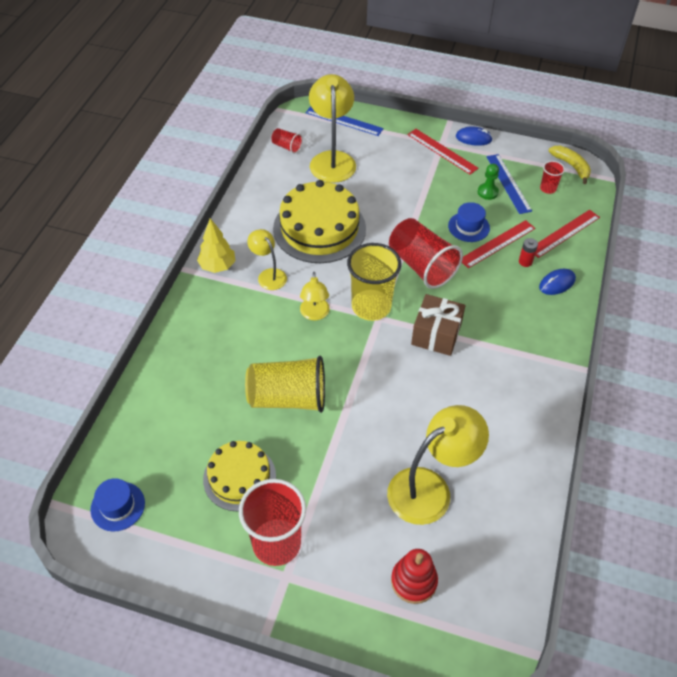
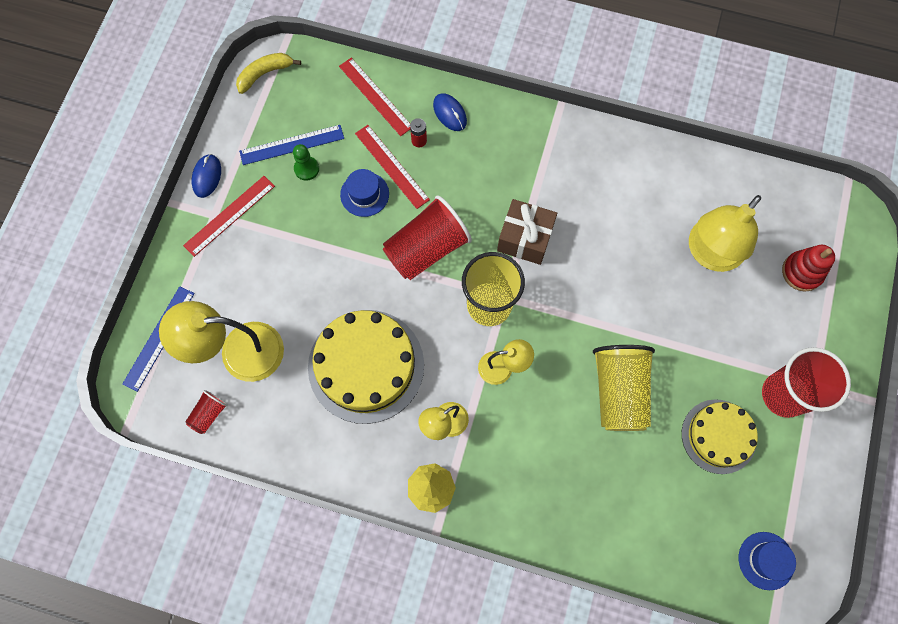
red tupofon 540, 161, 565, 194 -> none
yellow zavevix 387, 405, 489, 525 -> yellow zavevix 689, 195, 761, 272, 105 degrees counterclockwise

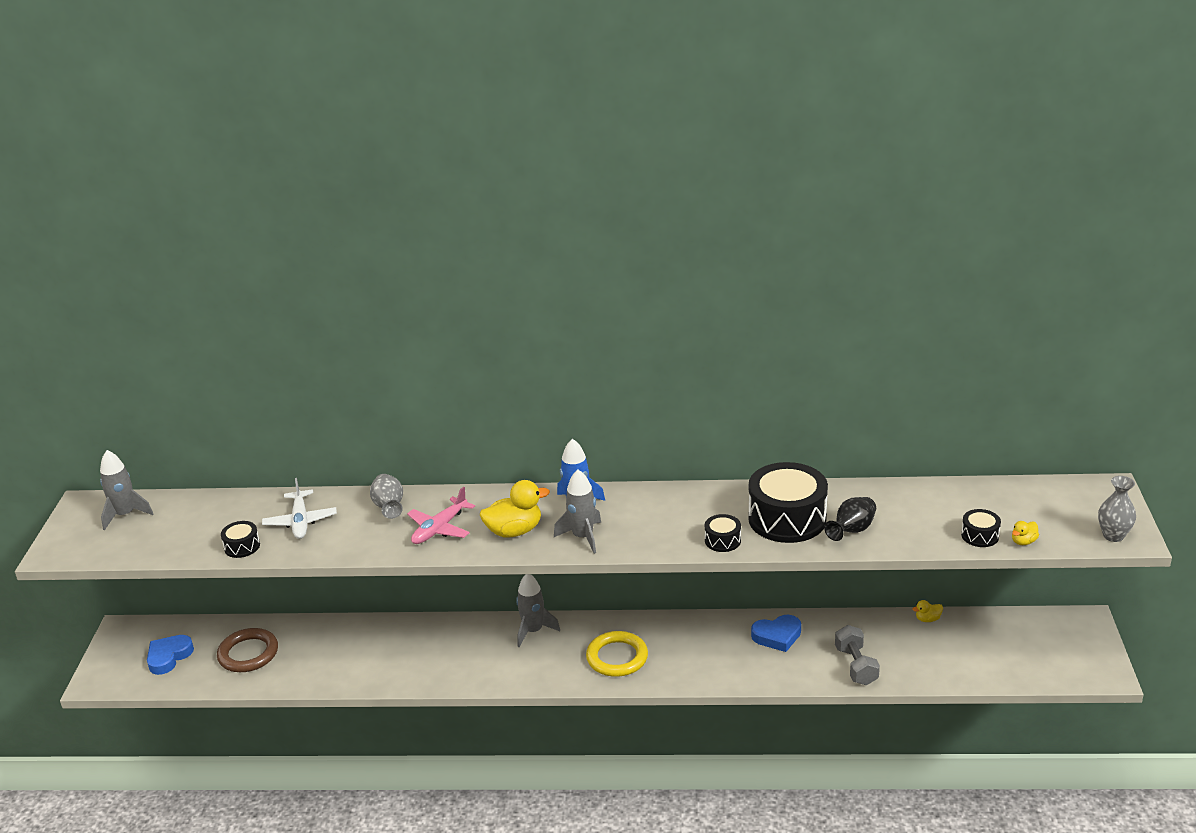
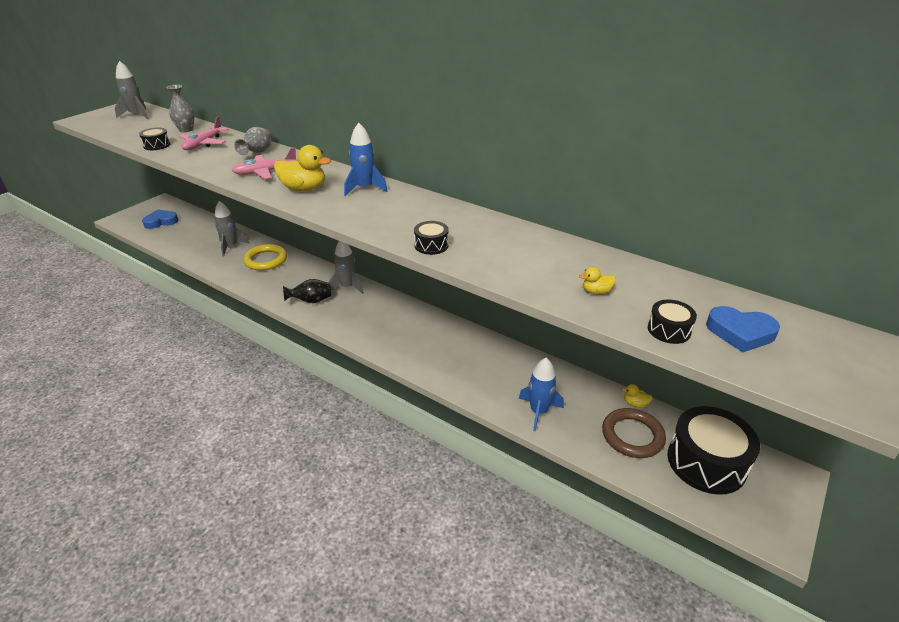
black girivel 748, 462, 828, 543 -> black girivel 667, 406, 760, 495, shifted
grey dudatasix 554, 470, 601, 554 -> grey dudatasix 215, 201, 250, 257, shifted
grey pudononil 1098, 476, 1136, 542 -> grey pudononil 166, 85, 195, 132, shifted
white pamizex 262, 478, 337, 539 -> pink pamizex 178, 116, 229, 150
black pudononil 824, 497, 876, 541 -> black pudononil 283, 279, 331, 303, shifted
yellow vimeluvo 1012, 521, 1039, 545 -> yellow vimeluvo 579, 267, 616, 294, shifted
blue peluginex 751, 615, 801, 652 -> blue peluginex 706, 306, 780, 352, shifted
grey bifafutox 835, 625, 880, 685 -> blue dudatasix 519, 358, 564, 431
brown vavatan 217, 628, 278, 672 -> brown vavatan 602, 408, 666, 458, shifted
yellow vavatan 586, 631, 648, 677 -> yellow vavatan 243, 244, 287, 270, shifted

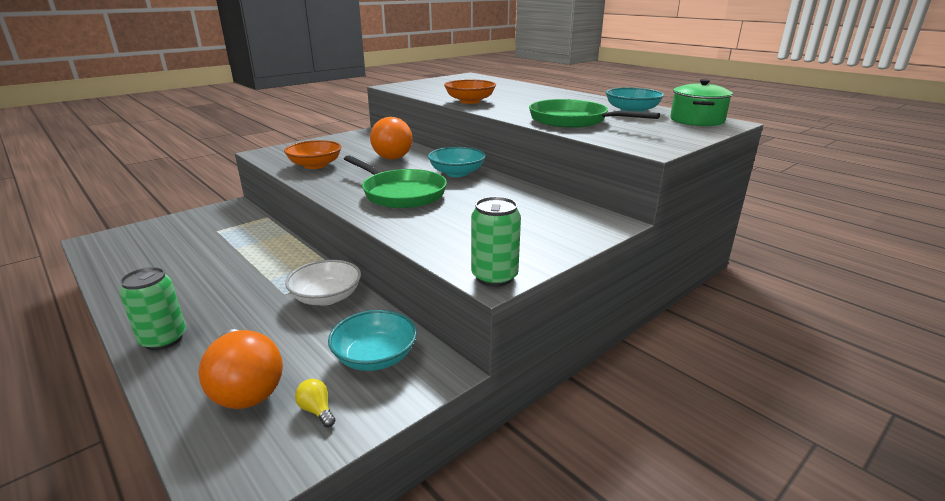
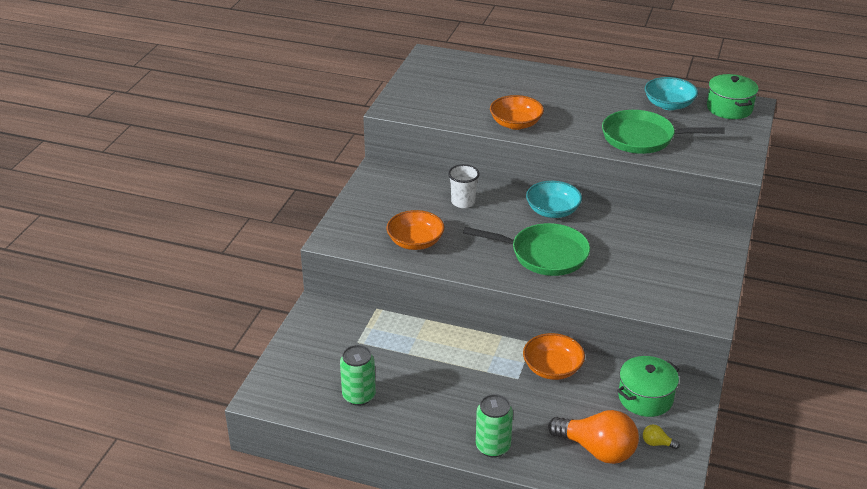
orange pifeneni 370, 117, 413, 160 -> white tupofon 448, 164, 480, 208
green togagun 471, 197, 521, 287 -> green togagun 340, 345, 376, 406, shifted
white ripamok 285, 260, 361, 306 -> orange ripamok 523, 333, 585, 380
turquoise ripamok 328, 310, 417, 371 -> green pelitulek 617, 356, 679, 417

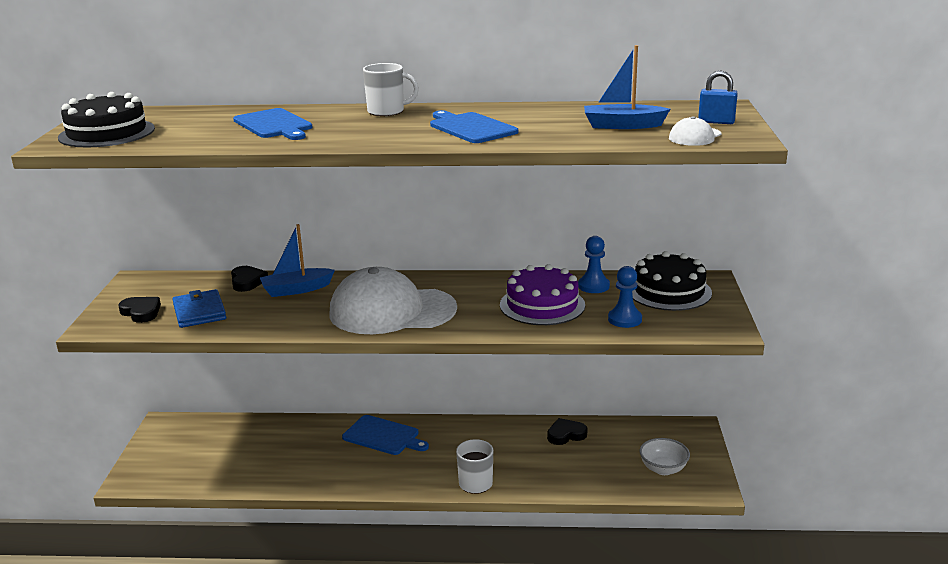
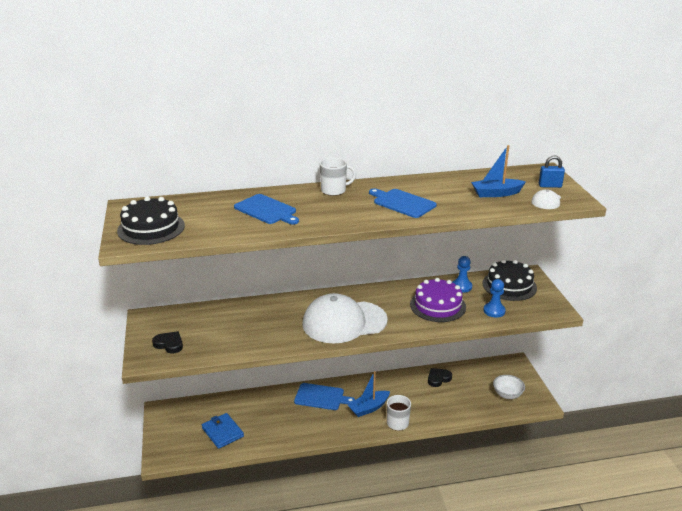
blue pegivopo 260, 224, 335, 297 -> blue pegivopo 348, 371, 390, 417, shifted
black peluginex 231, 266, 268, 292 -> none
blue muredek 173, 289, 226, 328 -> blue muredek 202, 413, 244, 449, shifted

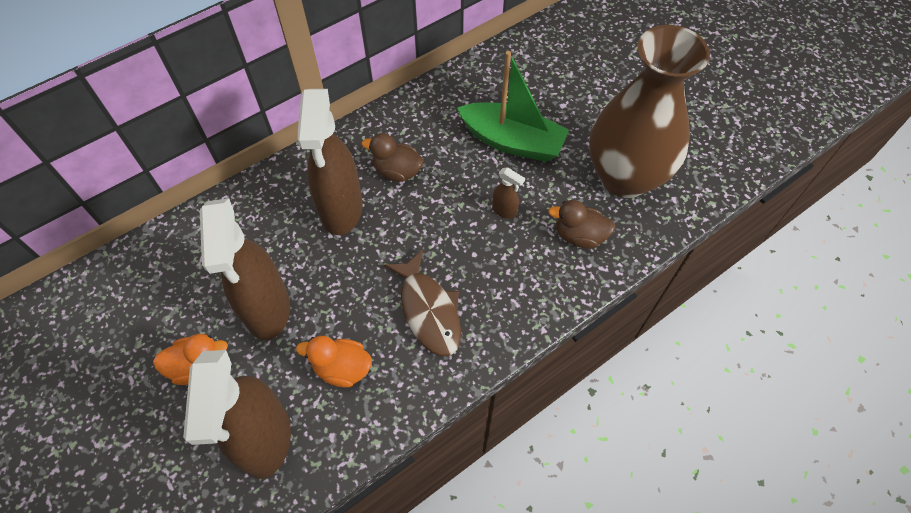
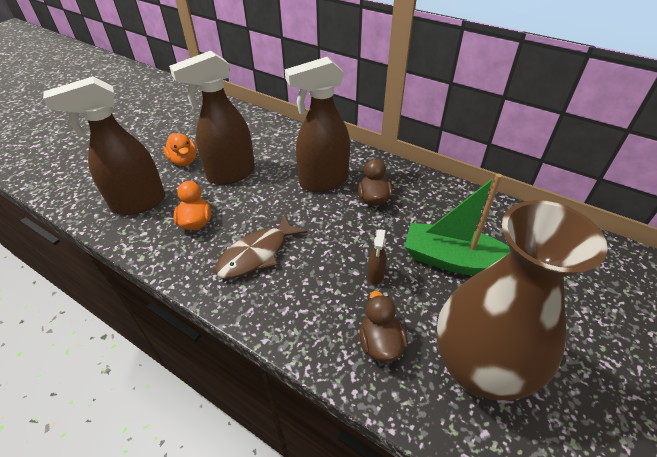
green pegivopo 457, 51, 569, 162 -> green pegivopo 405, 174, 510, 275, 105 degrees clockwise

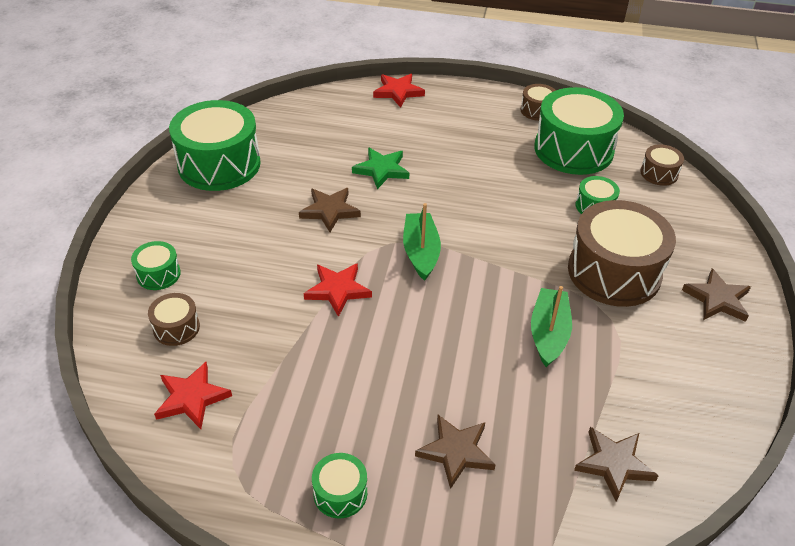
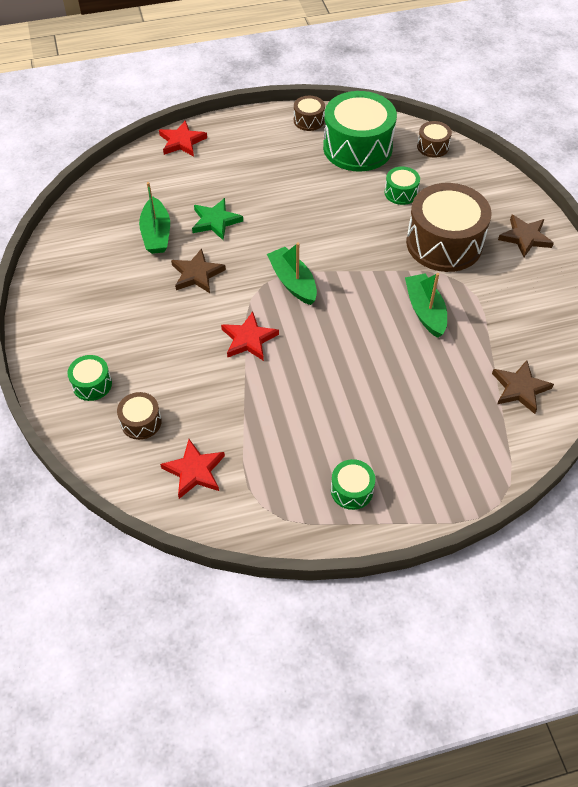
green girivel 169, 100, 261, 191 -> none
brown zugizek 415, 415, 496, 489 -> none
none -> green pegivopo 139, 182, 170, 254

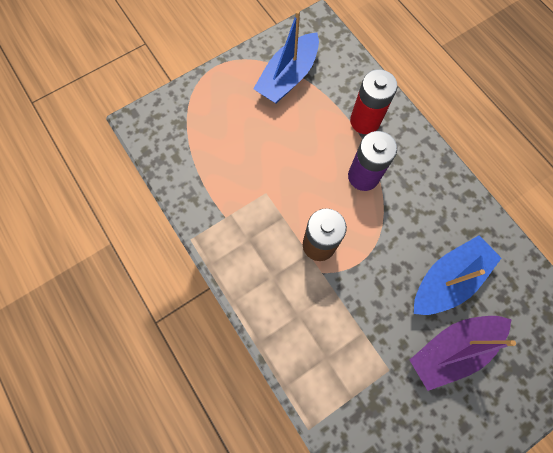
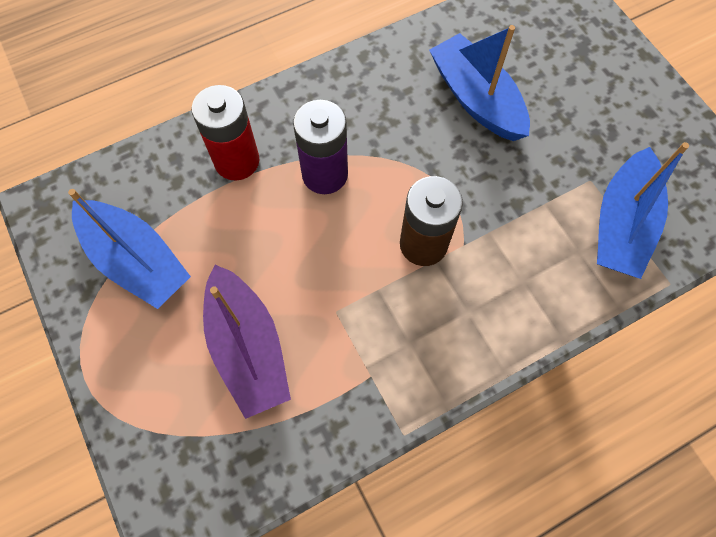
purple pegivopo 410, 316, 516, 391 -> purple pegivopo 203, 265, 291, 419, shifted
none -> blue pegivopo 597, 142, 689, 279

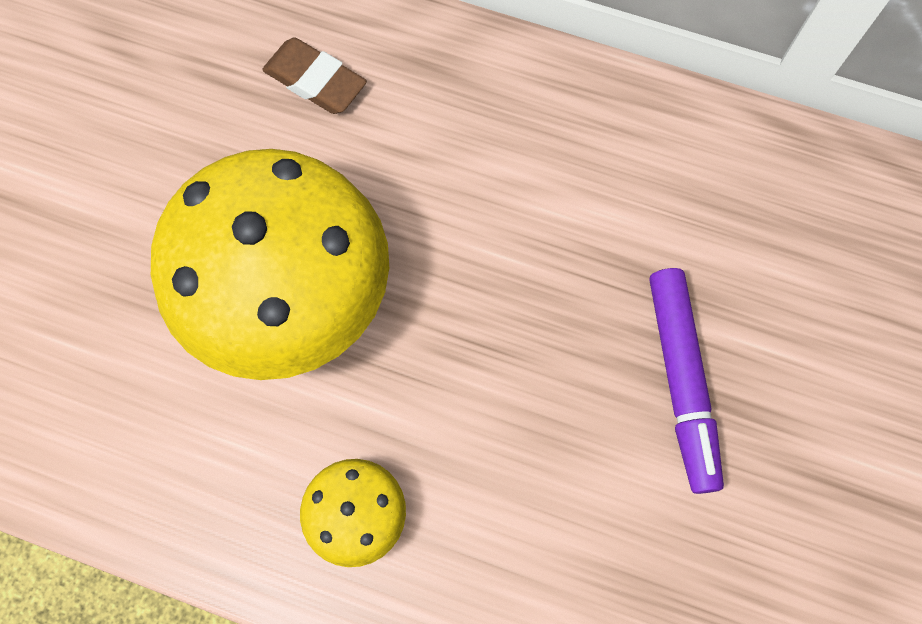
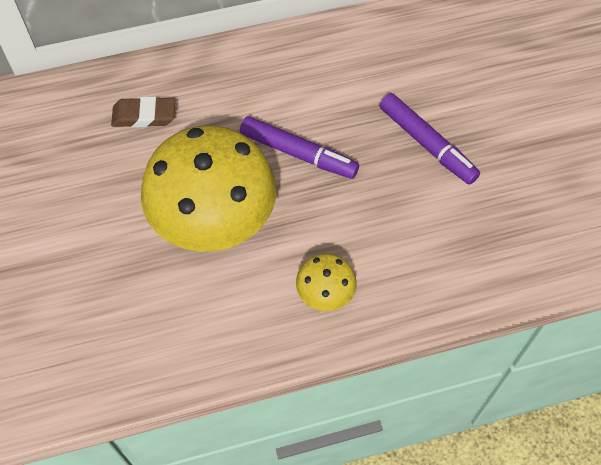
none -> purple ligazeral 240, 116, 359, 179

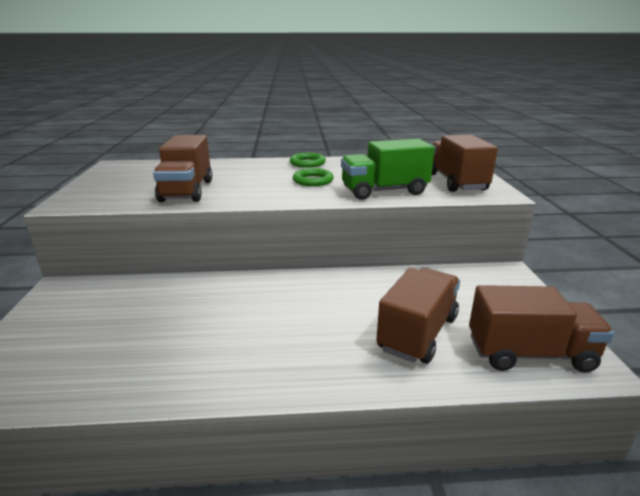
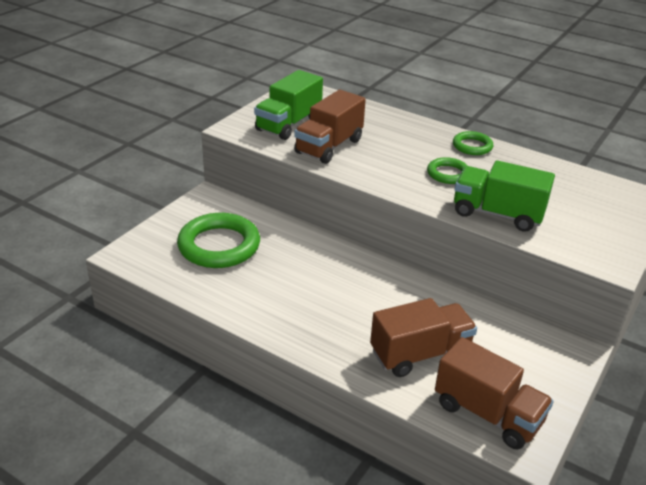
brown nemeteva 431, 135, 498, 192 -> none
none -> green nemeteva 254, 70, 323, 140
none -> green vavatan 177, 213, 260, 268

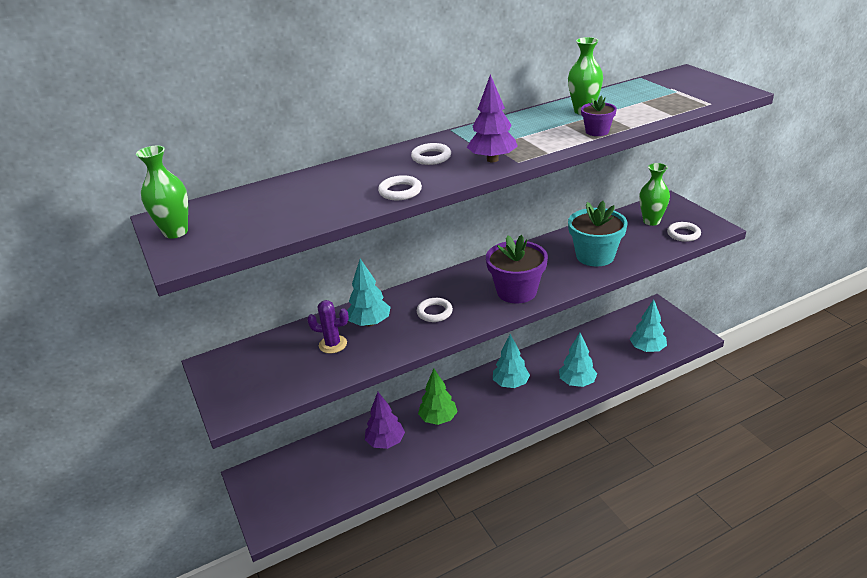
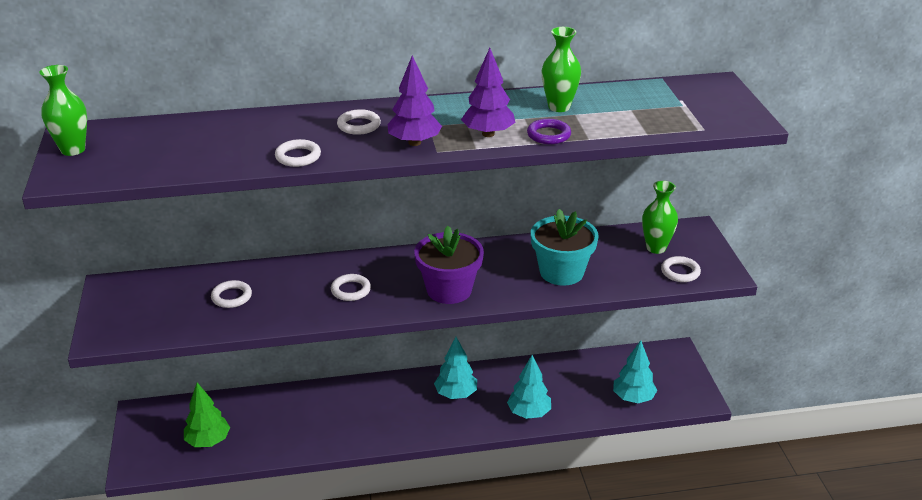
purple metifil 581, 96, 617, 136 -> purple vavatan 527, 119, 571, 144
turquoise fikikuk 347, 259, 391, 326 -> none
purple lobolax 307, 300, 349, 354 -> white vavatan 211, 280, 252, 308
green fikikuk 418, 369, 458, 425 -> green fikikuk 184, 383, 230, 447, shifted
purple fikikuk 365, 392, 405, 449 -> purple fikikuk 461, 48, 515, 137, shifted

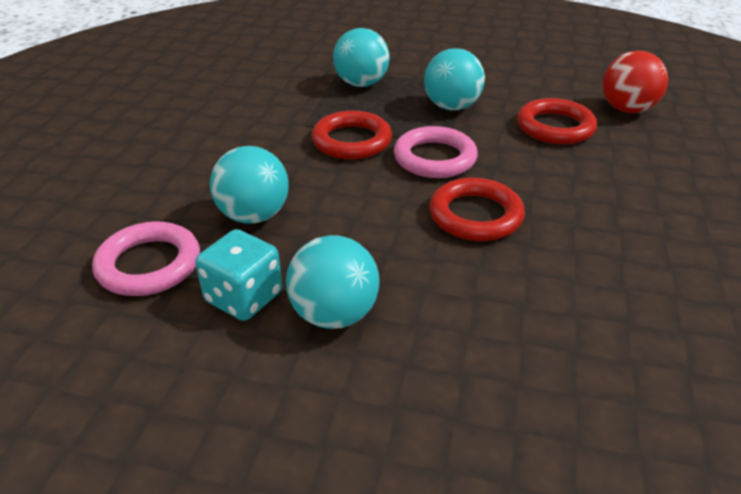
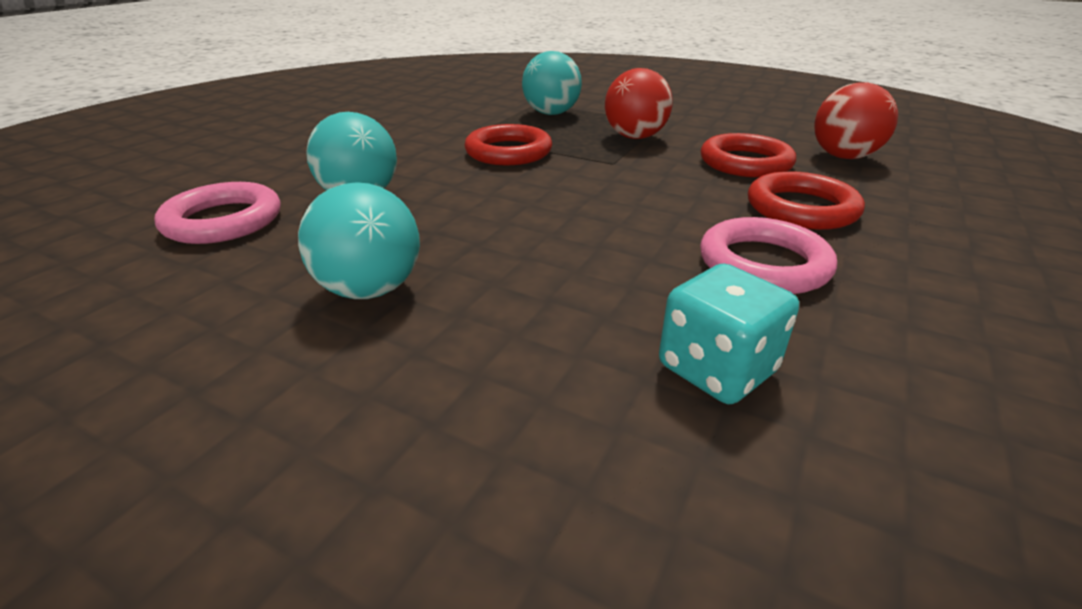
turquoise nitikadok 424, 48, 485, 111 -> red nitikadok 605, 68, 673, 139
pink vavatan 394, 126, 478, 178 -> pink vavatan 700, 217, 837, 294, shifted
red vavatan 429, 178, 525, 241 -> red vavatan 748, 171, 865, 230, shifted
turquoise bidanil 195, 229, 282, 321 -> turquoise bidanil 659, 264, 799, 404, shifted

